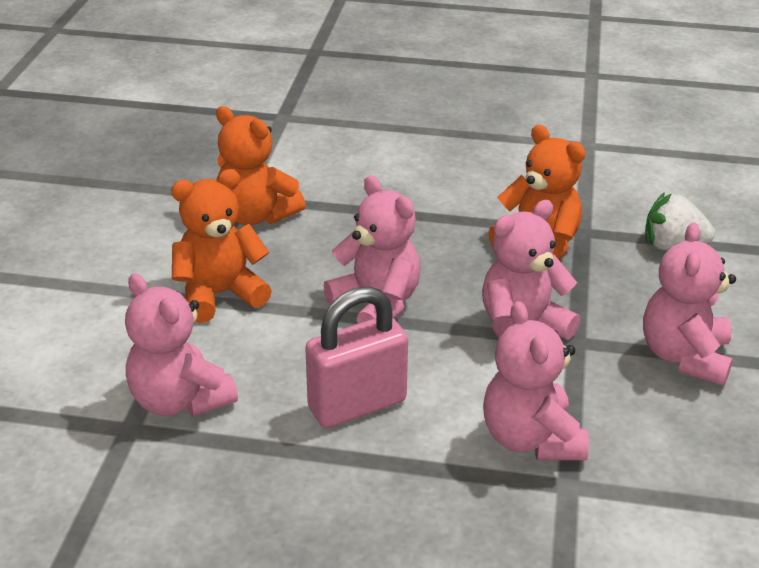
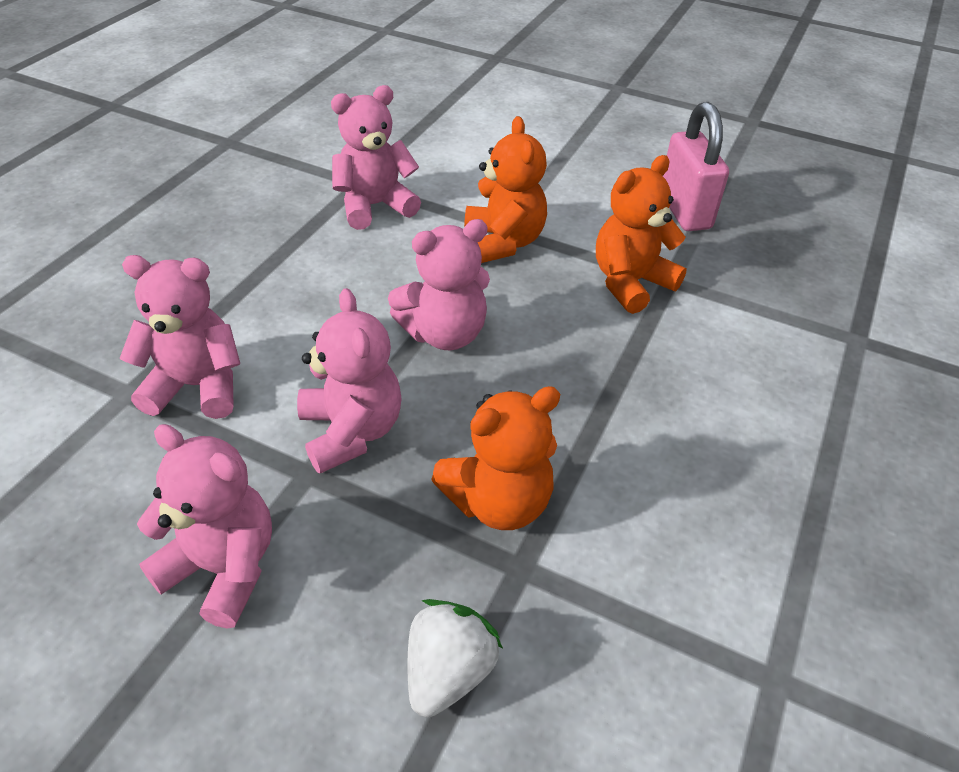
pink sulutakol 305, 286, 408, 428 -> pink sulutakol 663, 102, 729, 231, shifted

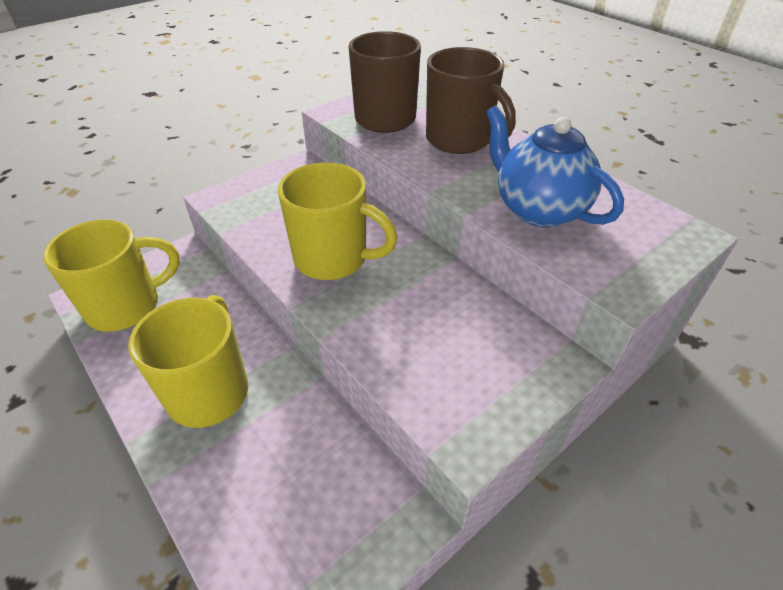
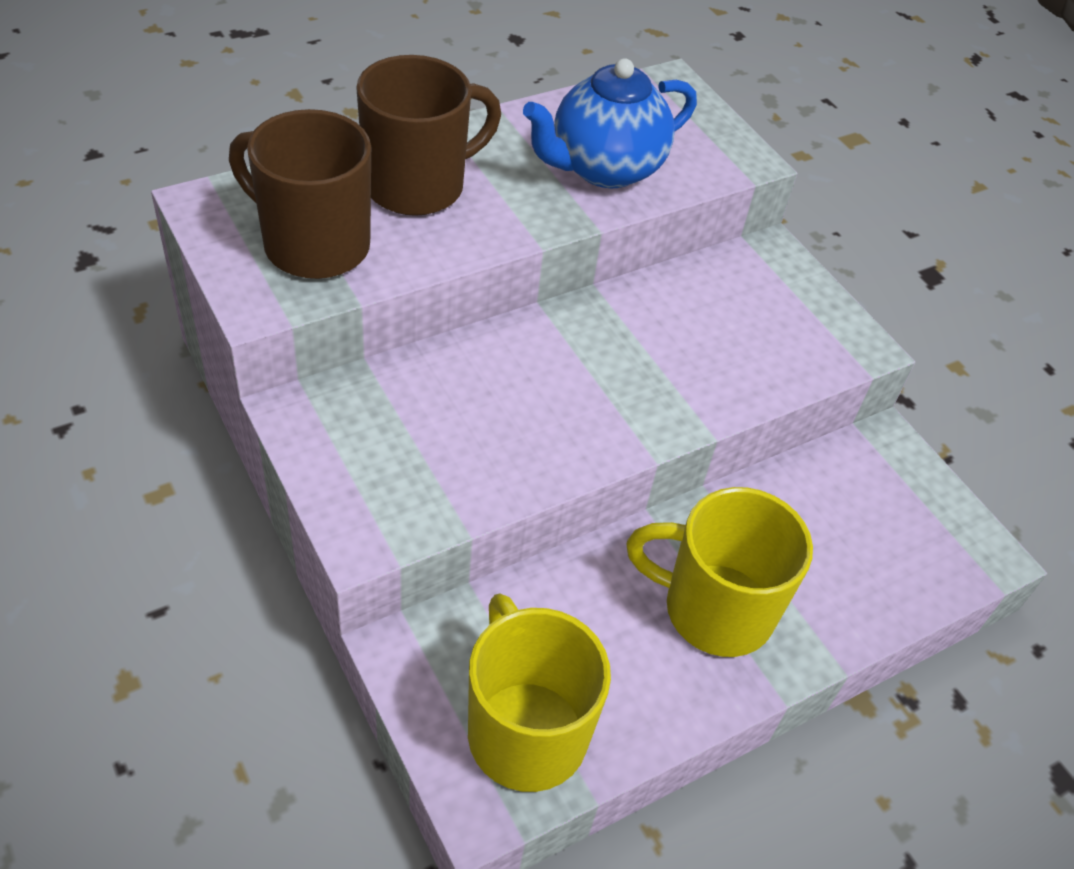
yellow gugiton 278, 162, 398, 280 -> none

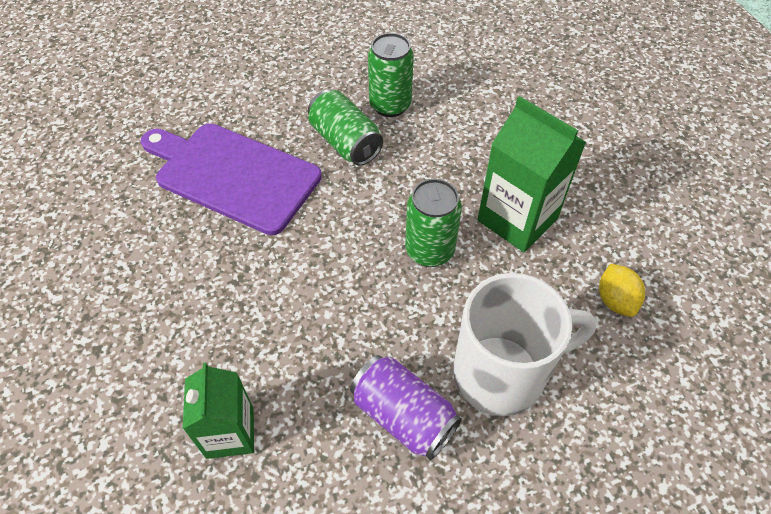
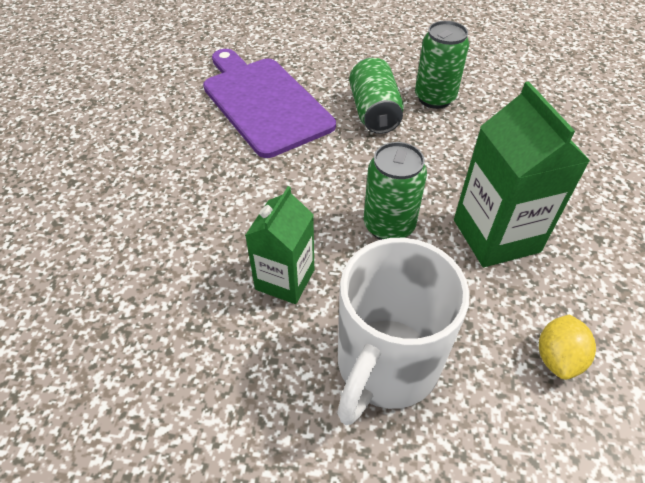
white gugiton 453, 273, 597, 416 -> white gugiton 337, 238, 470, 425, 105 degrees clockwise
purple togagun 350, 355, 462, 460 -> none
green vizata 183, 363, 254, 459 -> green vizata 245, 186, 314, 304, shifted

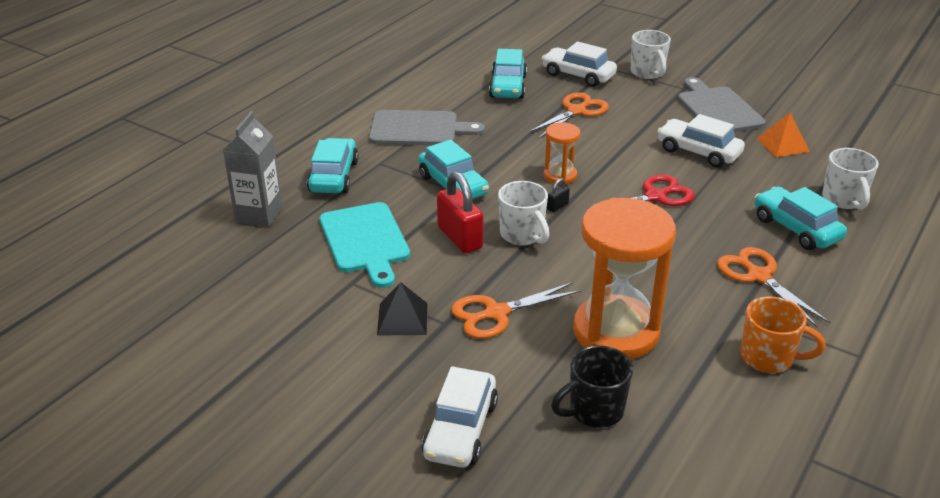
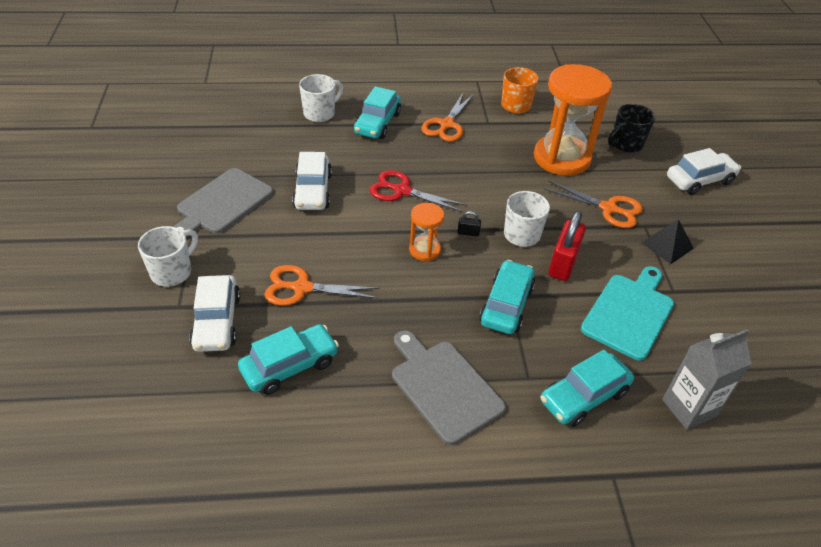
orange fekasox 756, 113, 810, 157 -> none
black gugiton 551, 345, 633, 428 -> black gugiton 608, 104, 655, 153, 120 degrees clockwise

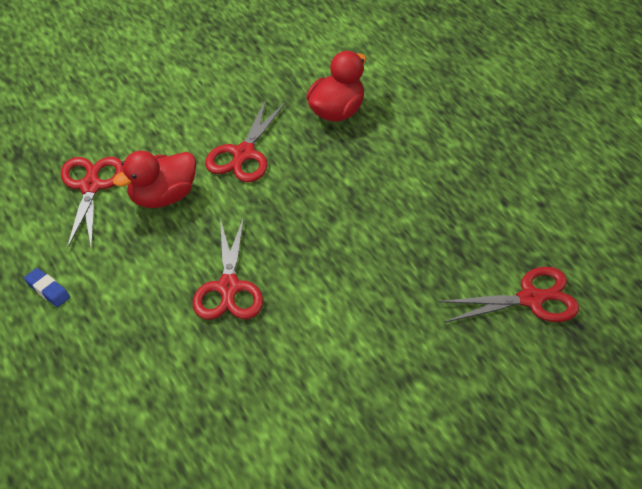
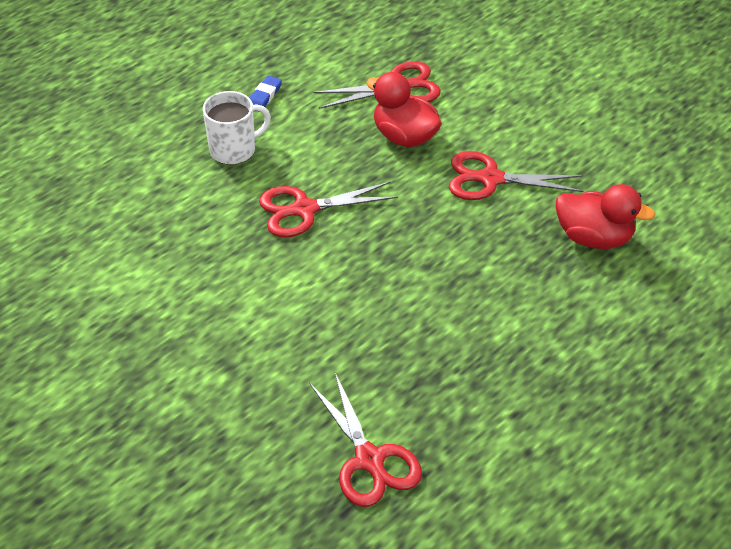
none -> white gugiton 203, 91, 271, 165

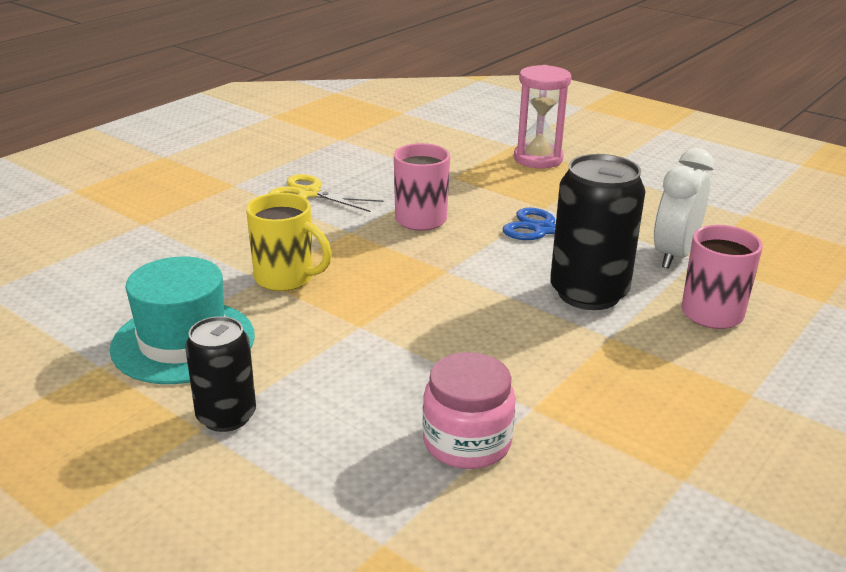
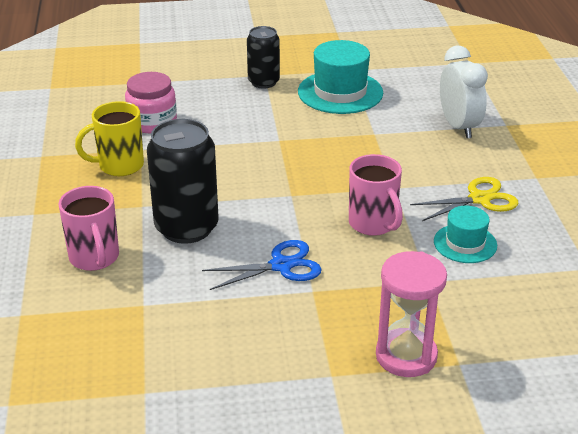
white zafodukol 654, 148, 714, 269 -> white zafodukol 440, 46, 488, 139, shifted
yellow gugiton 246, 193, 332, 291 -> yellow gugiton 75, 101, 144, 176, shifted
none -> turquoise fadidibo 434, 206, 497, 263

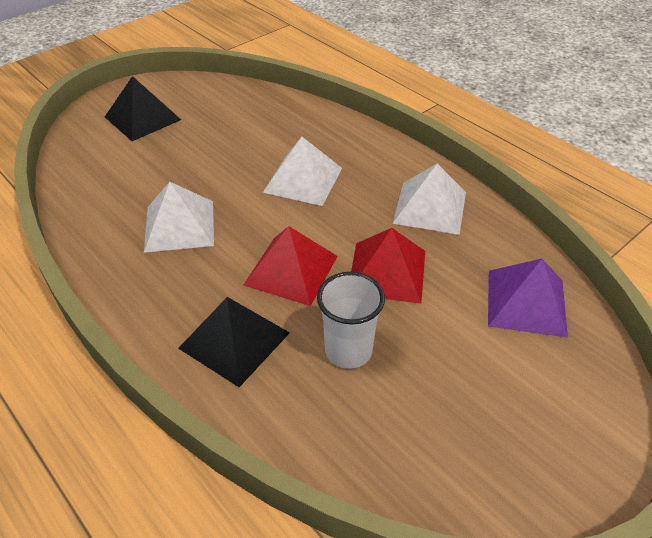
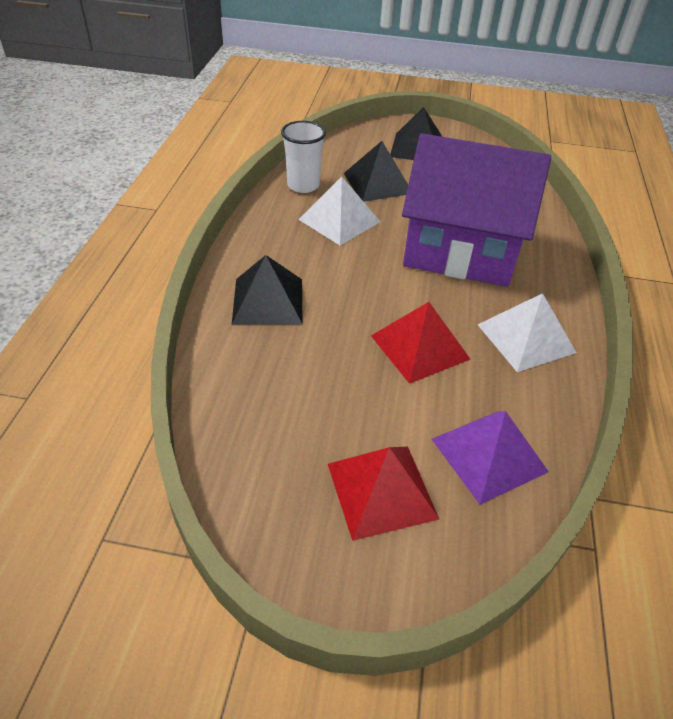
white fekasox 263, 137, 342, 206 -> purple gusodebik 402, 133, 551, 287
red fekasox 243, 226, 337, 306 -> red fekasox 328, 447, 439, 541, shifted
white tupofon 317, 272, 385, 369 -> white tupofon 281, 121, 326, 193, shifted
none -> black fekasox 343, 141, 408, 202

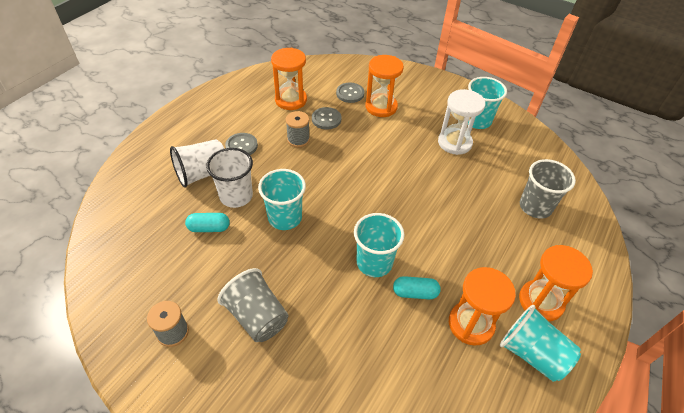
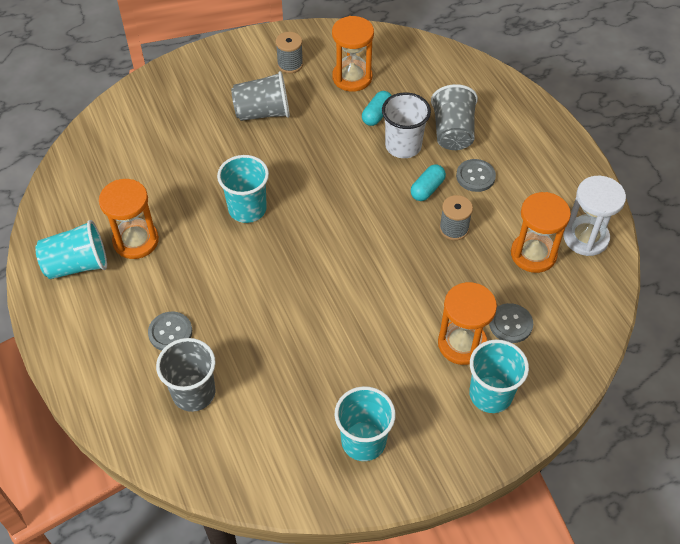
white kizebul 438, 89, 485, 155 -> white kizebul 563, 176, 626, 256, shifted
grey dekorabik 312, 107, 342, 130 -> grey dekorabik 148, 312, 192, 351, shifted
white tupofon 170, 139, 224, 188 -> grey tupofon 431, 84, 478, 150
turquoise tupofon 258, 169, 306, 230 -> turquoise tupofon 469, 339, 529, 413, shifted
orange kizebul 519, 245, 593, 321 -> orange kizebul 332, 16, 374, 92, shifted
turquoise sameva 393, 276, 441, 299 -> turquoise sameva 411, 164, 446, 201, shifted

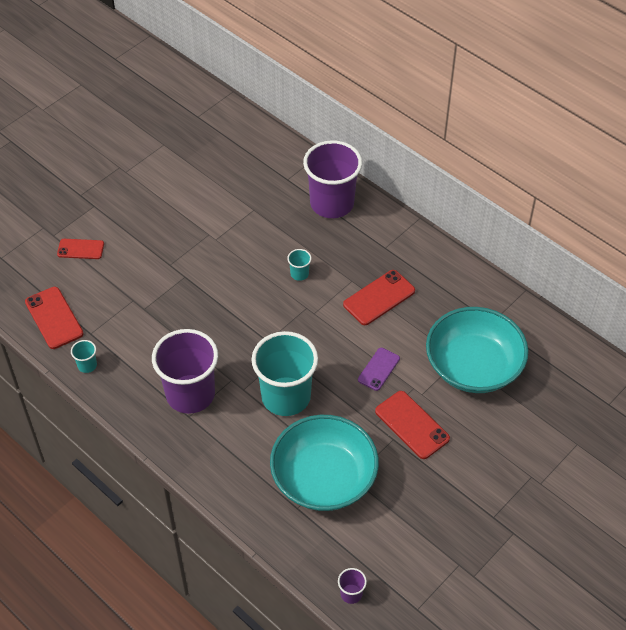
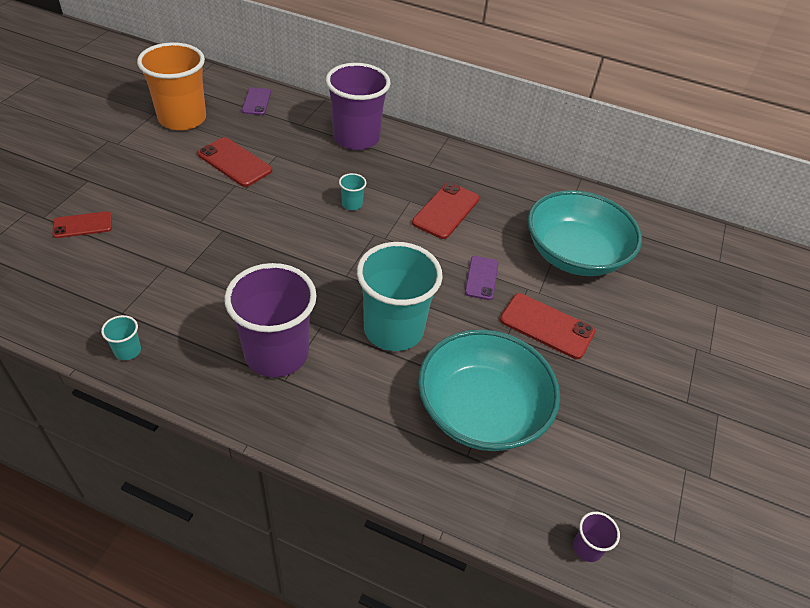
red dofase 25, 287, 84, 349 -> red dofase 197, 137, 272, 187, shifted
none -> orange tupofon 137, 42, 206, 131
none -> purple dofase 242, 87, 271, 115

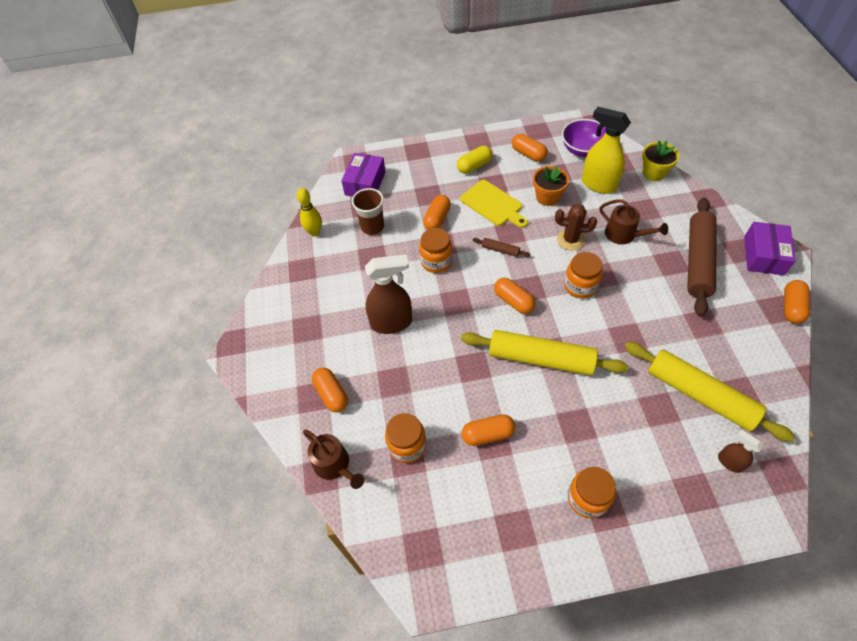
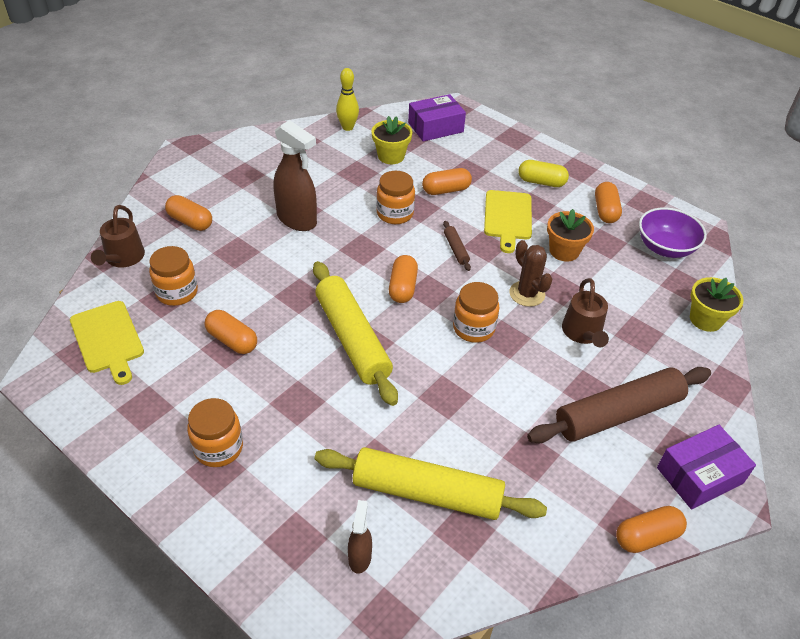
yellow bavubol 582, 107, 631, 194 -> none
brown tupofon 352, 188, 384, 235 -> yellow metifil 371, 116, 413, 164
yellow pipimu 624, 342, 795, 442 -> yellow pipimu 315, 447, 547, 520, 75 degrees counterclockwise
orange sameva 312, 368, 348, 412 -> orange sameva 165, 195, 212, 231, 75 degrees counterclockwise
none -> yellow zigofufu 70, 301, 144, 385

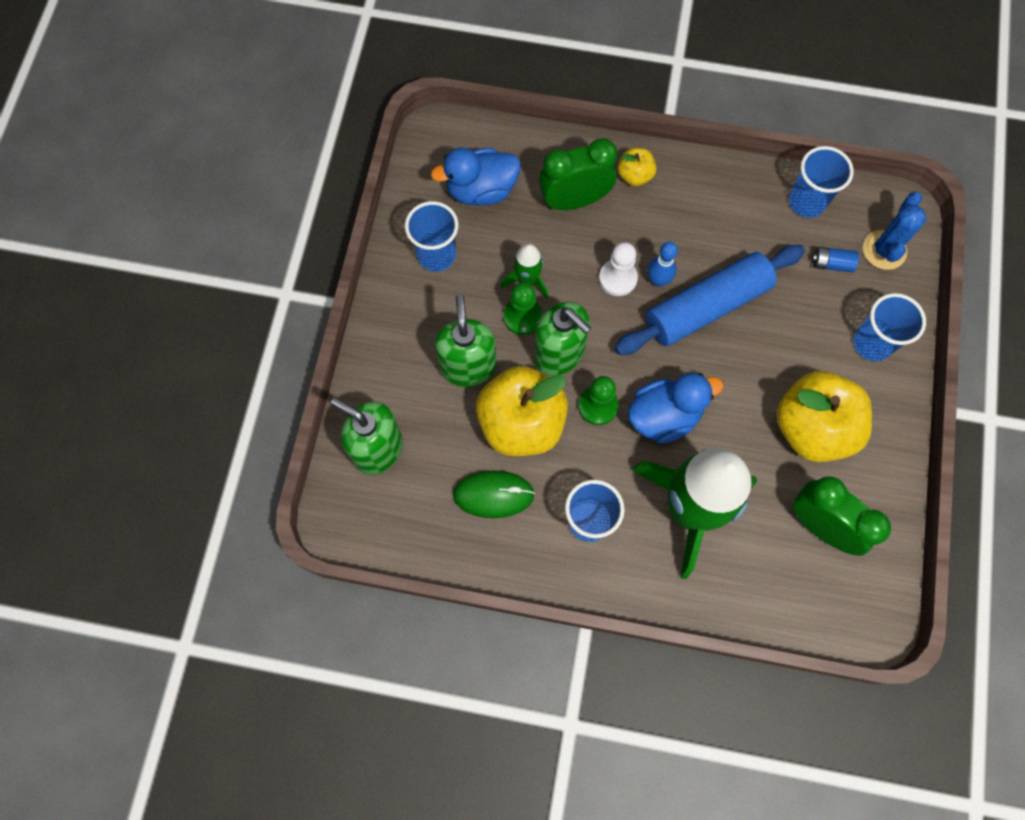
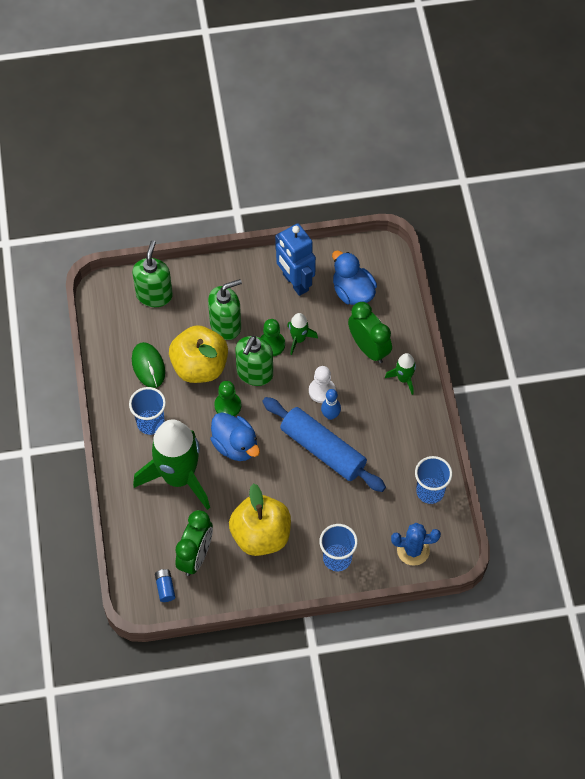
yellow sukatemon 618, 148, 656, 186 -> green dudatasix 385, 353, 416, 395
blue tupofon 405, 201, 459, 272 -> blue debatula 275, 223, 316, 296
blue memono 812, 247, 859, 272 -> blue memono 155, 569, 175, 602, shifted

